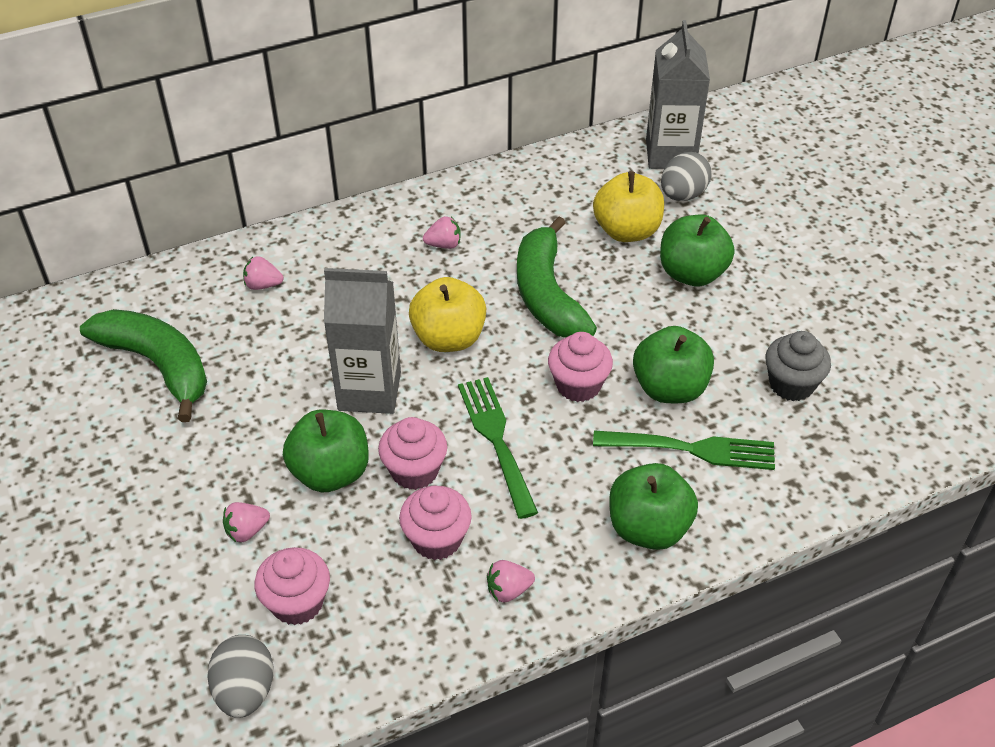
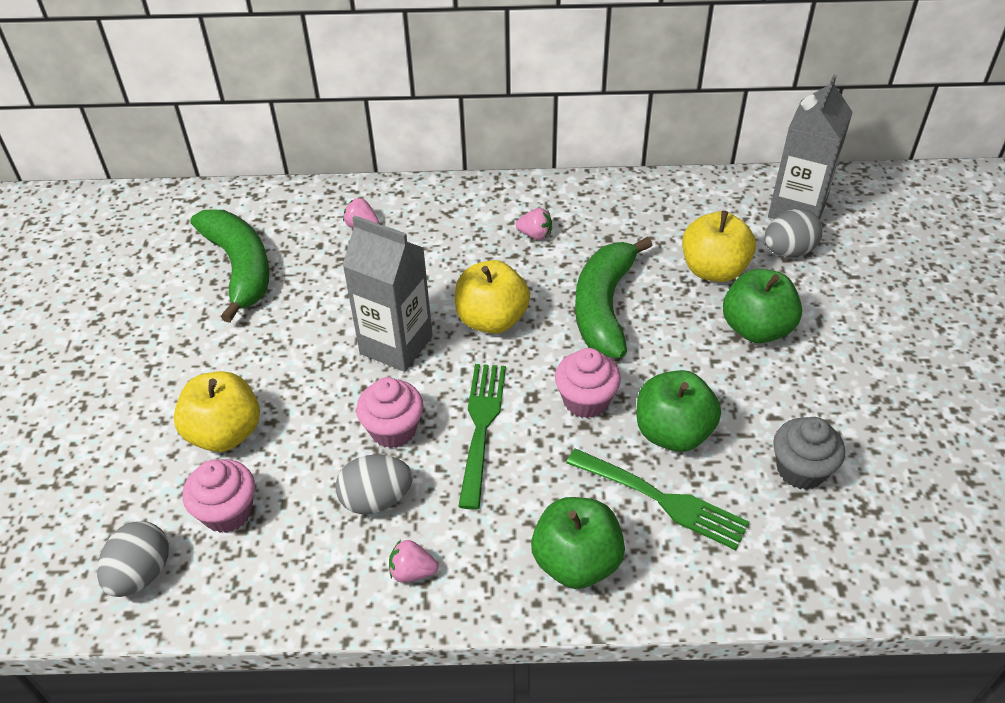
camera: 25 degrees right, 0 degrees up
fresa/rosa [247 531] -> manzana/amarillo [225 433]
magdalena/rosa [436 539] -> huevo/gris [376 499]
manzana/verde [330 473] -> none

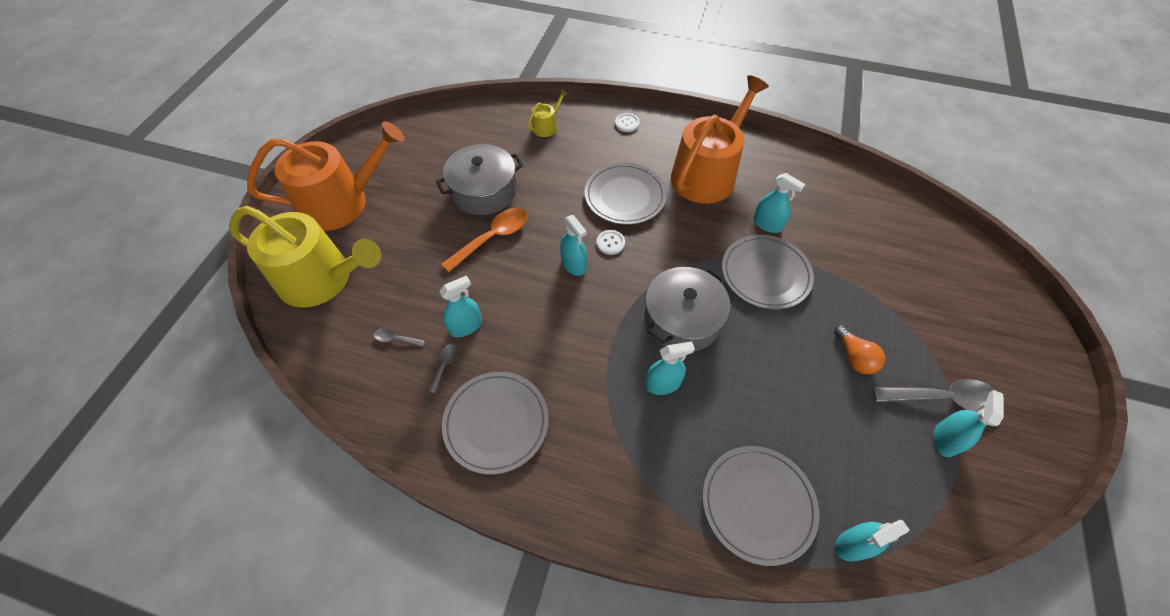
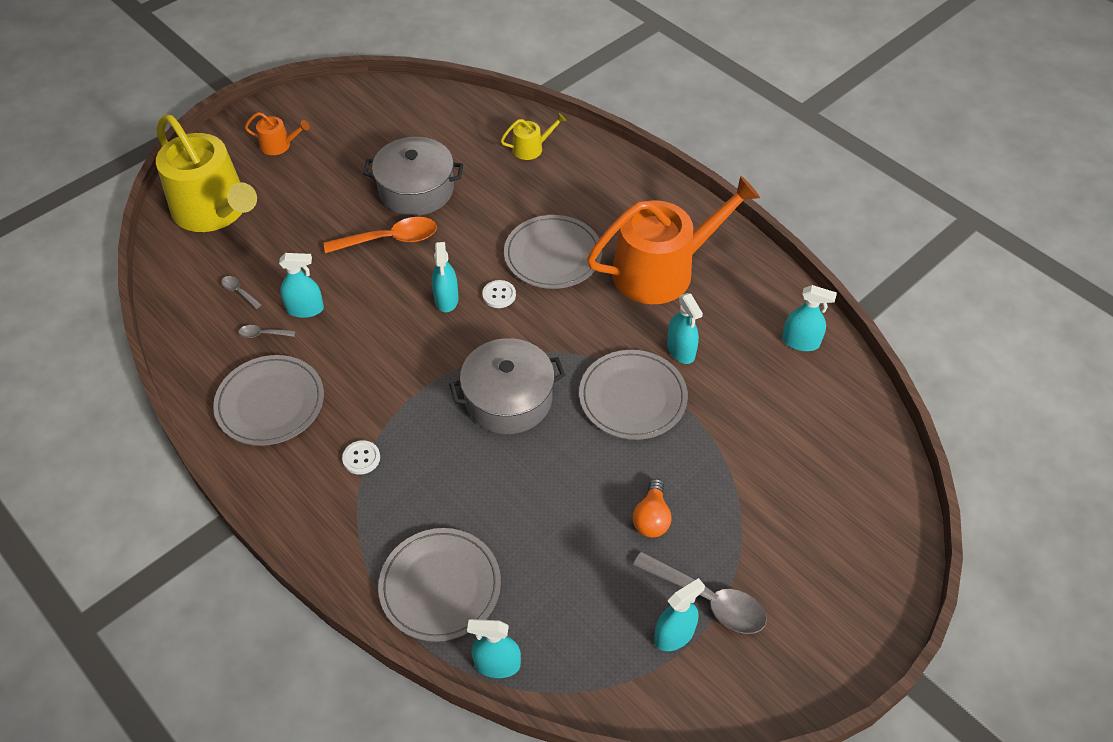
camera: 30 degrees right, 5 degrees down
cuchara/gris [444 365] -> cuchara/gris [263 334], 135 degrees counterclockwise
regadera/naranja [342 202] -> regadera/naranja [279 145], x0.42
botón/blanco [627 123] -> botón/blanco [361 458], shifted
pulverizador/turquesa [663 384] -> pulverizador/turquesa [800 342], shifted

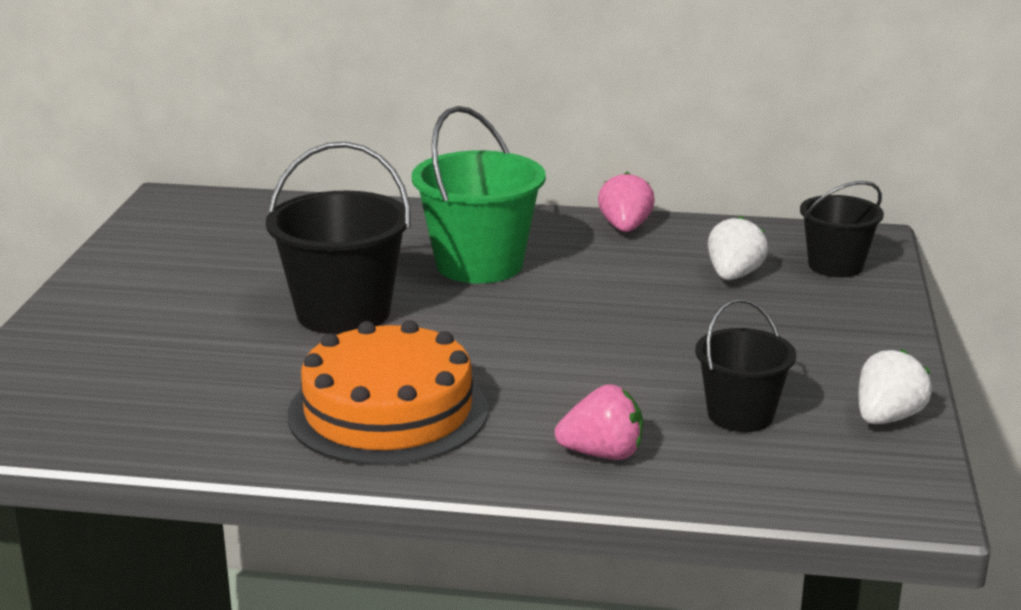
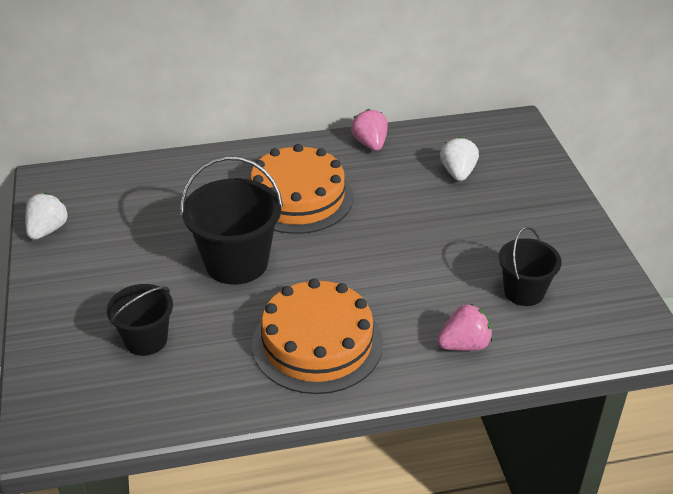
camera: 20 degrees left, 15 degrees up
fresa/blanco [887 418] -> fresa/blanco [47 230], shifted
balde/negro [835 266] -> balde/negro [146 340], shifted
balde/verde [479 264] -> tarta/naranja [298 197]

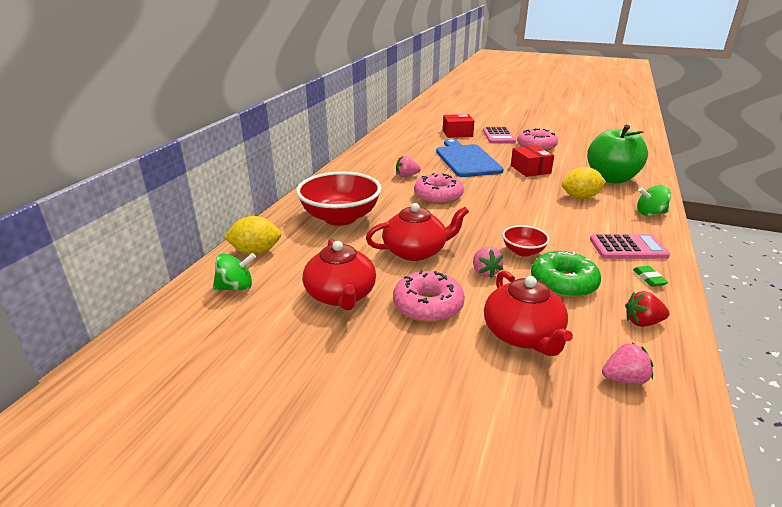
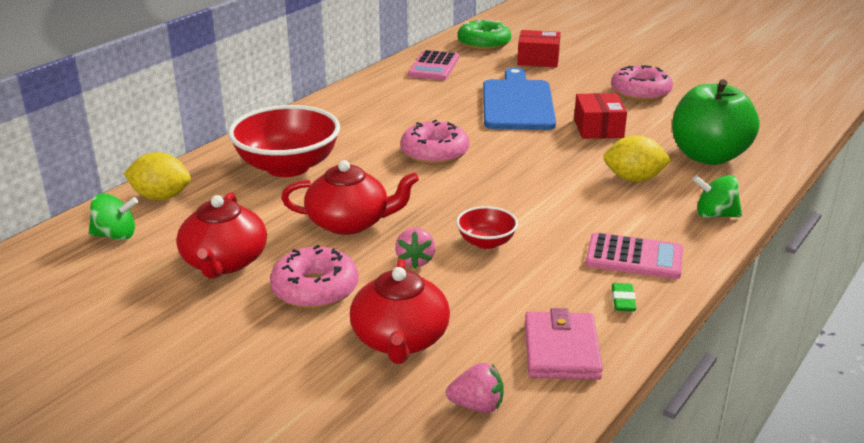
camera: 15 degrees right, 0 degrees up
calculadora/rosa [498 136] -> calculadora/rosa [434 66], shifted
rosquilla/verde [563 283] -> rosquilla/verde [484 43], shifted
fresa/rojo [642 322] -> cartera/rosa [561 350]
fresa/rosa [406 176] -> none

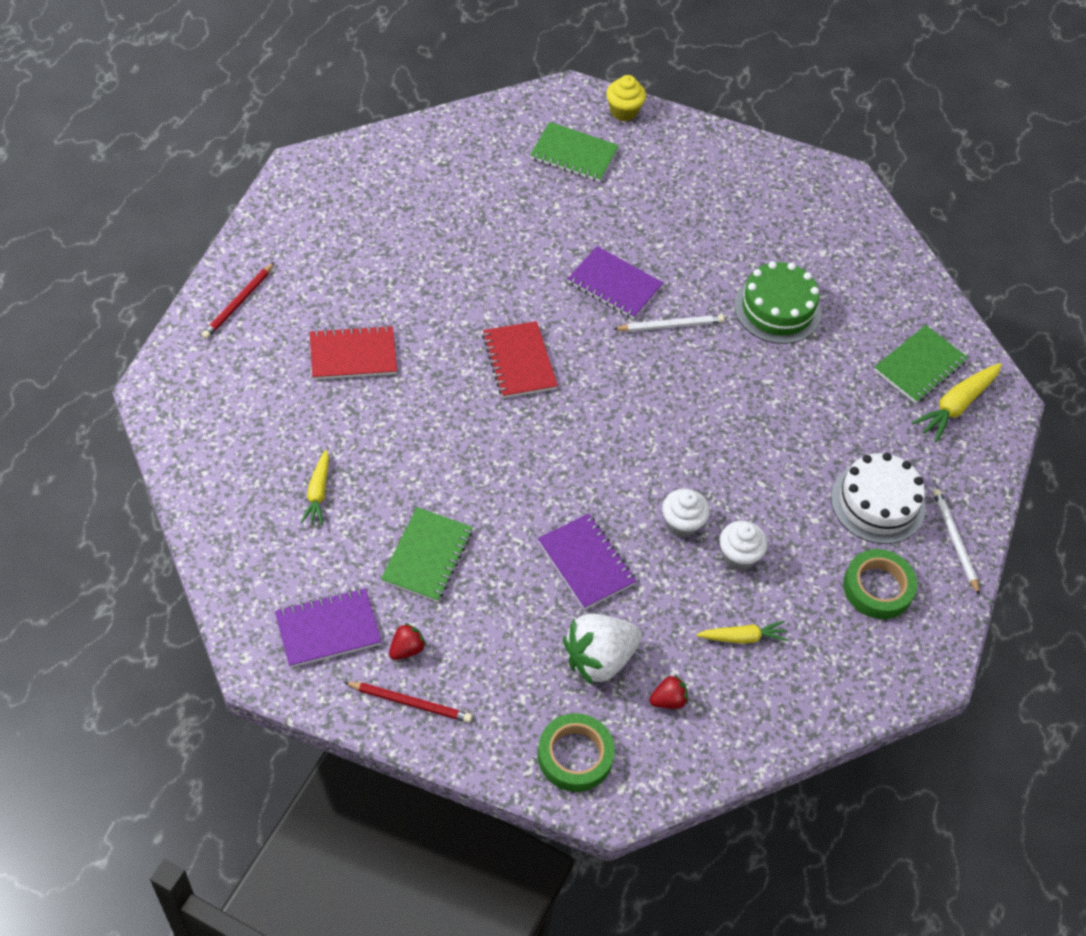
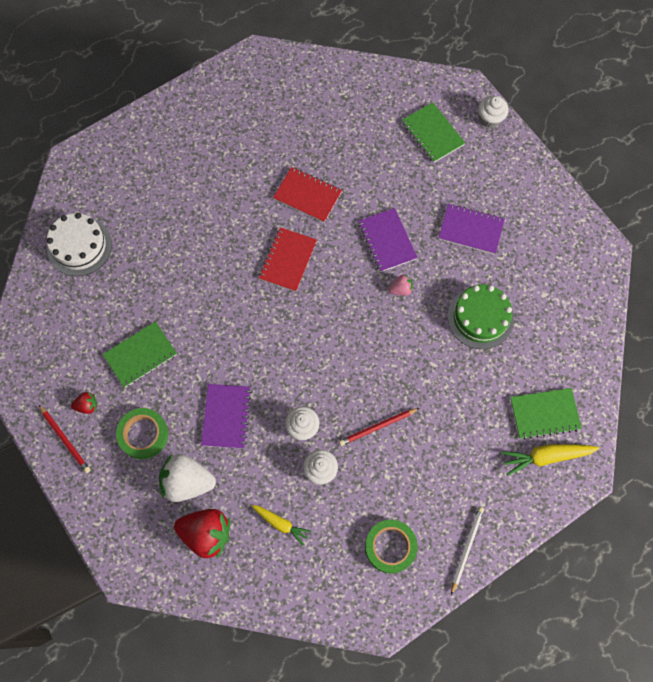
camera: 40 degrees right, 15 degrees up
tarta/blanco [877 503] -> tarta/blanco [79 246], shifted
cinta adhesiva/verde [575 755] -> cinta adhesiva/verde [143 434], shifted
fresa/rojo [668 700] -> fresa/rojo [206 534], x2.08
cuaderno/rojo [353 355] -> cuaderno/rojo [307 196], shifted
lápiz/rojo [238 303] -> lápiz/rojo [377 427], shifted
lápiz/blanco [670 325] -> fresa/rosa [401 289]
cuaderno/morado [328 629] -> cuaderno/morado [471 230], shifted
magdalena/amarillo [623 111] -> magdalena/blanco [490 119]
zanahoria/amarillo [318 492] -> none

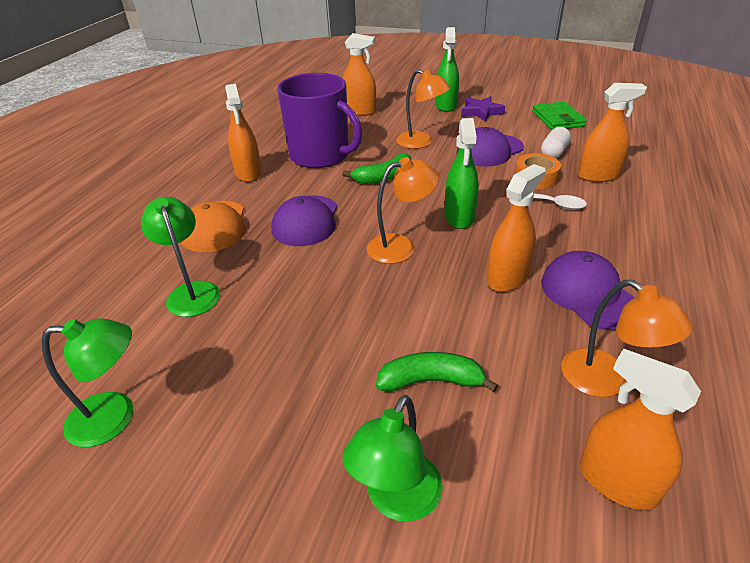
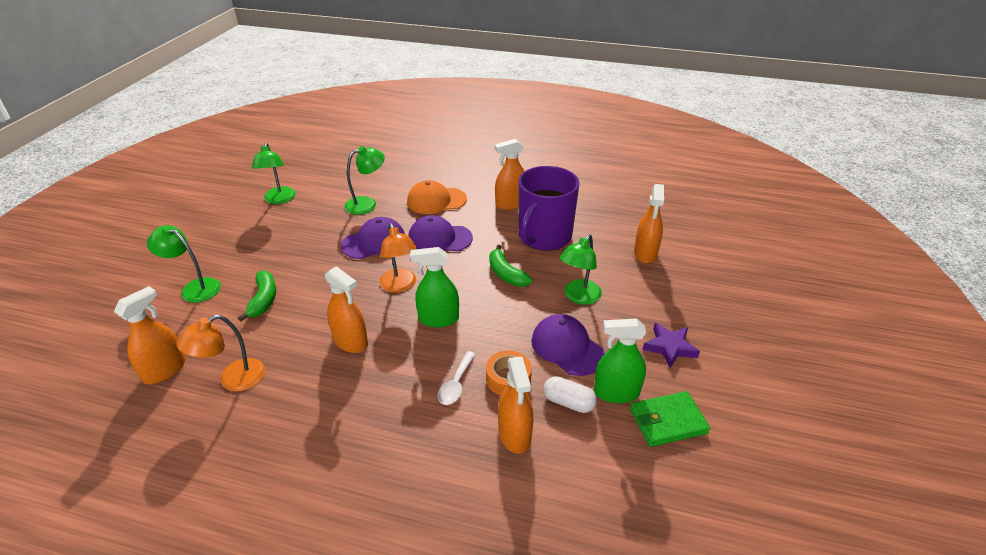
camera: 85 degrees right, 0 degrees up
gorra/morado [589 294] -> gorra/morado [374 242], shifted
lámpara/naranja [421 143] -> lámpara/verde [578 297]
pulverizador/verde [446 105] -> pulverizador/verde [616 392], shifted

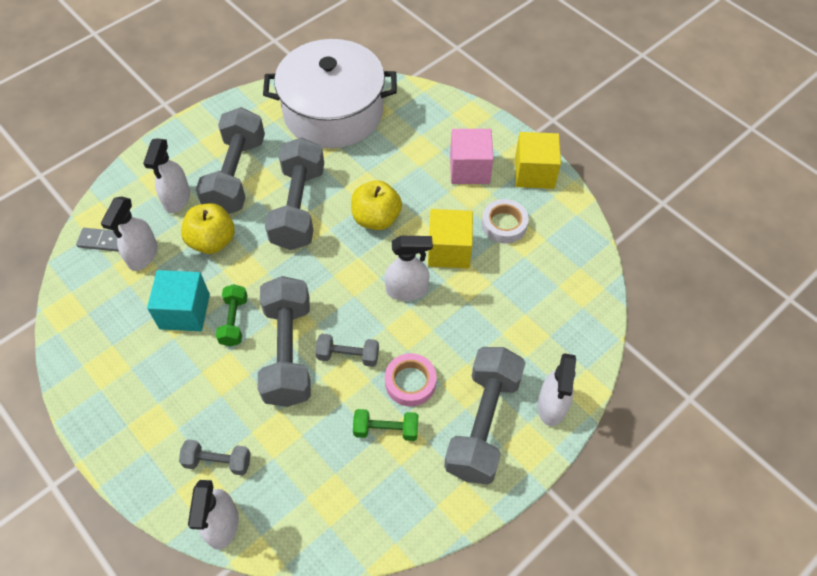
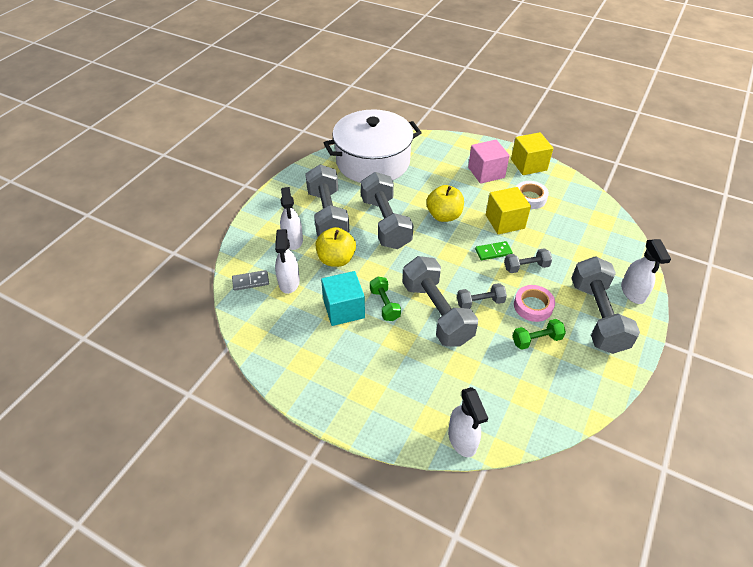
camera: 20 degrees left, 10 degrees down
pulverizador/blanco [407 290] -> ficha de dominó/verde [493 252]
mancuerna/gris [218 462] -> mancuerna/gris [526 267], shifted

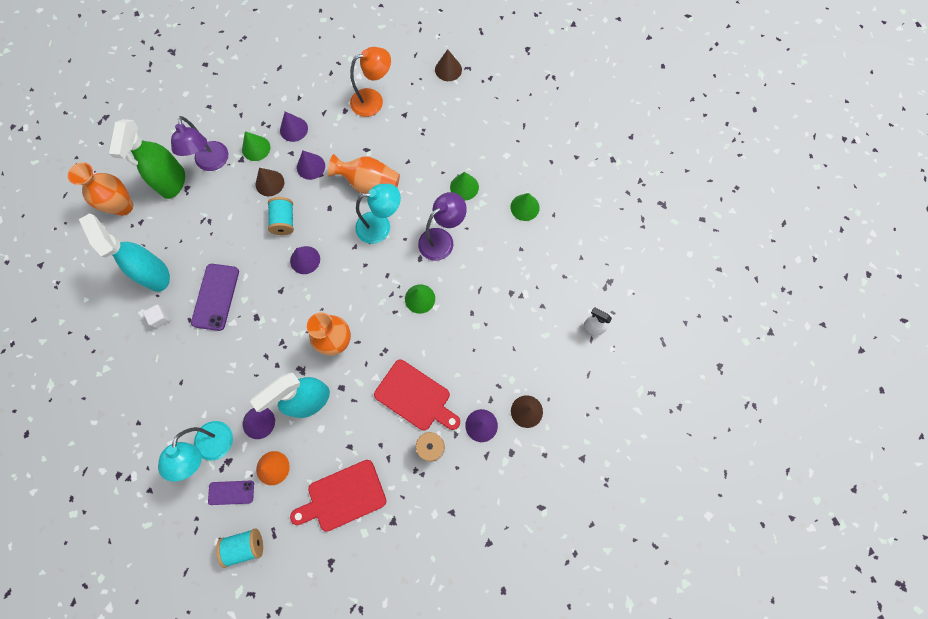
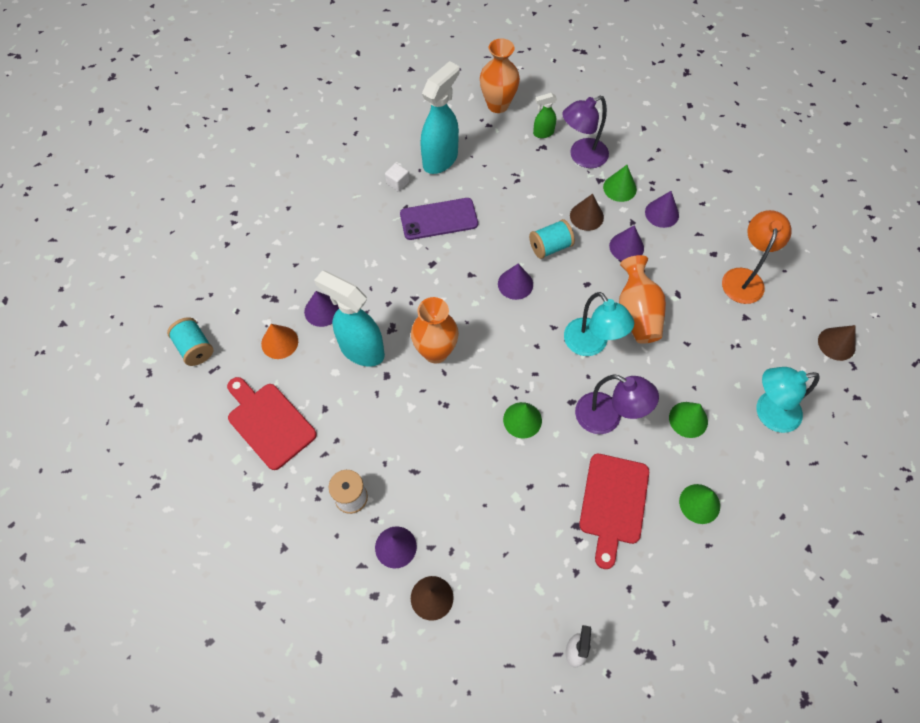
camera: 70 degrees right, 10 degrees down
pulverizador/verde [173 182] -> pulverizador/verde [543 133], x0.49
tabla de cortar/rojo [415 397] -> tabla de cortar/rojo [613 503], shifted
lámpara/naranja [373 100] -> lámpara/naranja [744 278], 120 degrees counterclockwise
lámpara/turquesa [211 449] -> lámpara/turquesa [768 413], shifted
móvil/morado [231 492] -> none

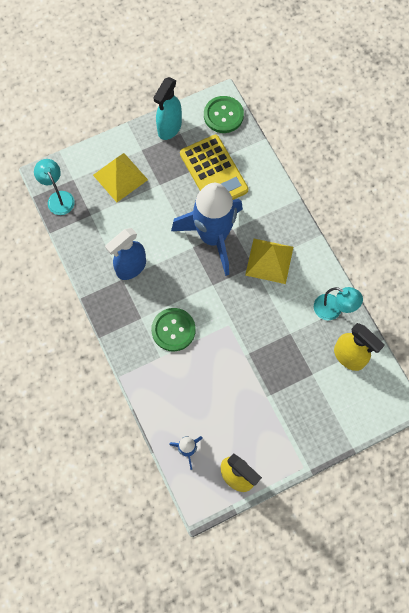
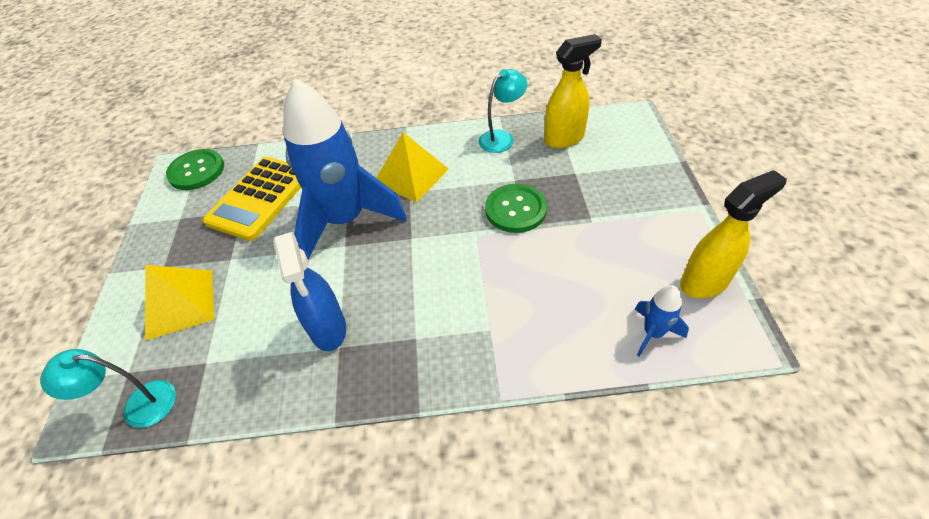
camera: 65 degrees left, 20 degrees down
calculadora/amarillo [213 172] -> calculadora/amarillo [260 198], 120 degrees clockwise
botón/verde [173 330] -> botón/verde [515 209], shifted
pulverizador/turquesa [169 128] -> none

